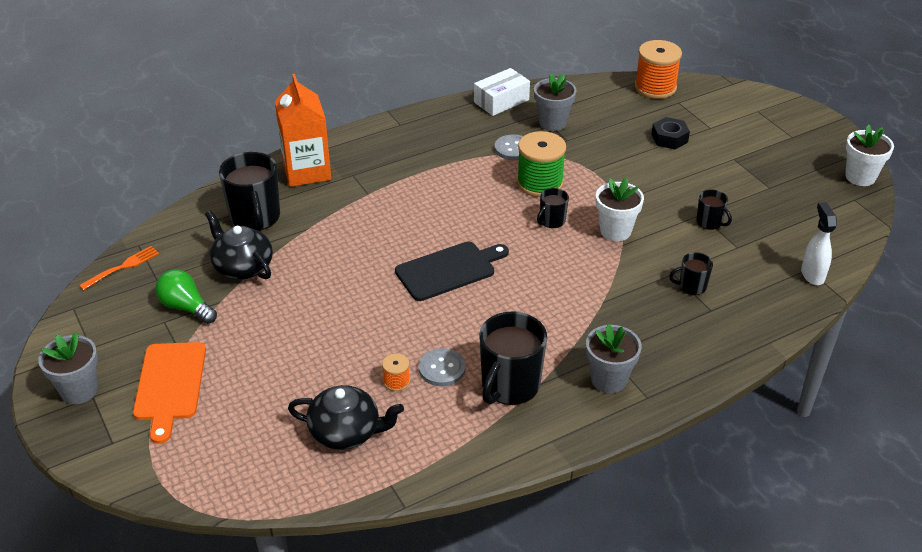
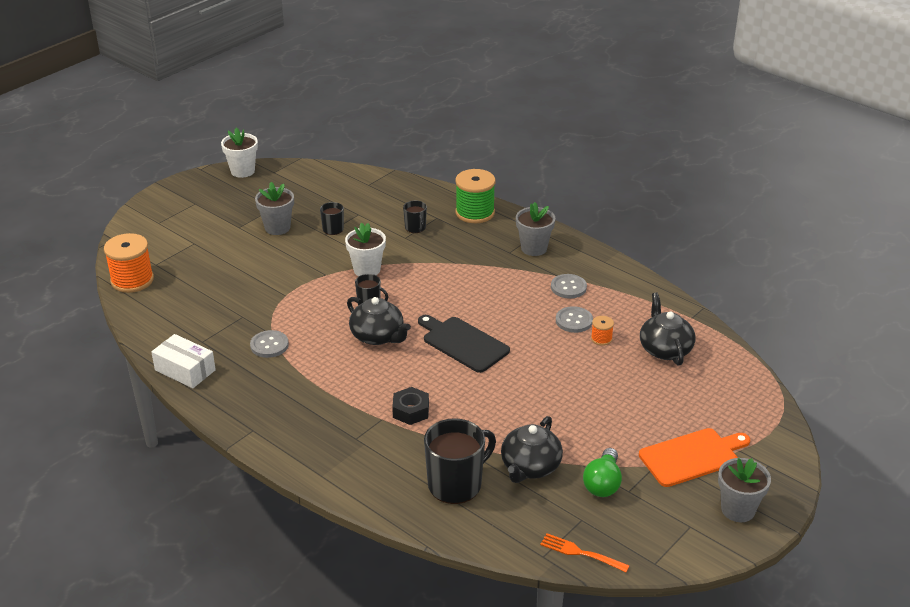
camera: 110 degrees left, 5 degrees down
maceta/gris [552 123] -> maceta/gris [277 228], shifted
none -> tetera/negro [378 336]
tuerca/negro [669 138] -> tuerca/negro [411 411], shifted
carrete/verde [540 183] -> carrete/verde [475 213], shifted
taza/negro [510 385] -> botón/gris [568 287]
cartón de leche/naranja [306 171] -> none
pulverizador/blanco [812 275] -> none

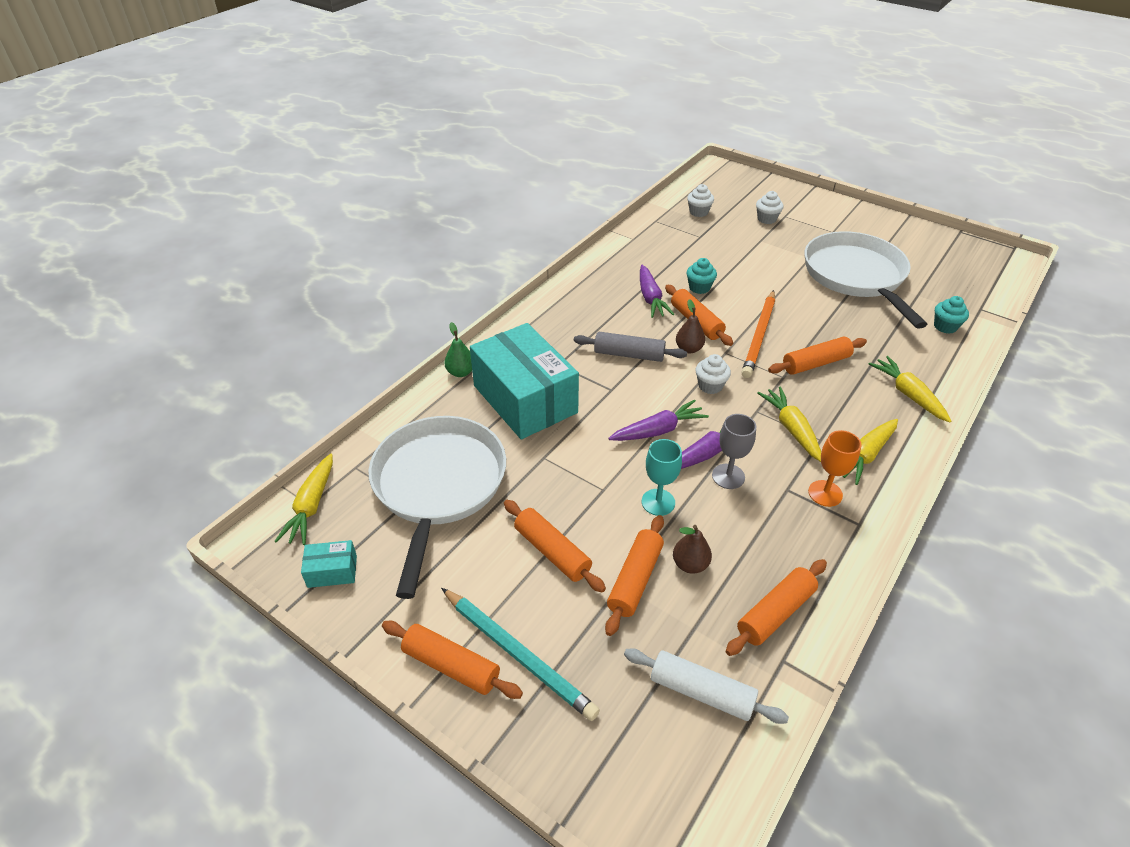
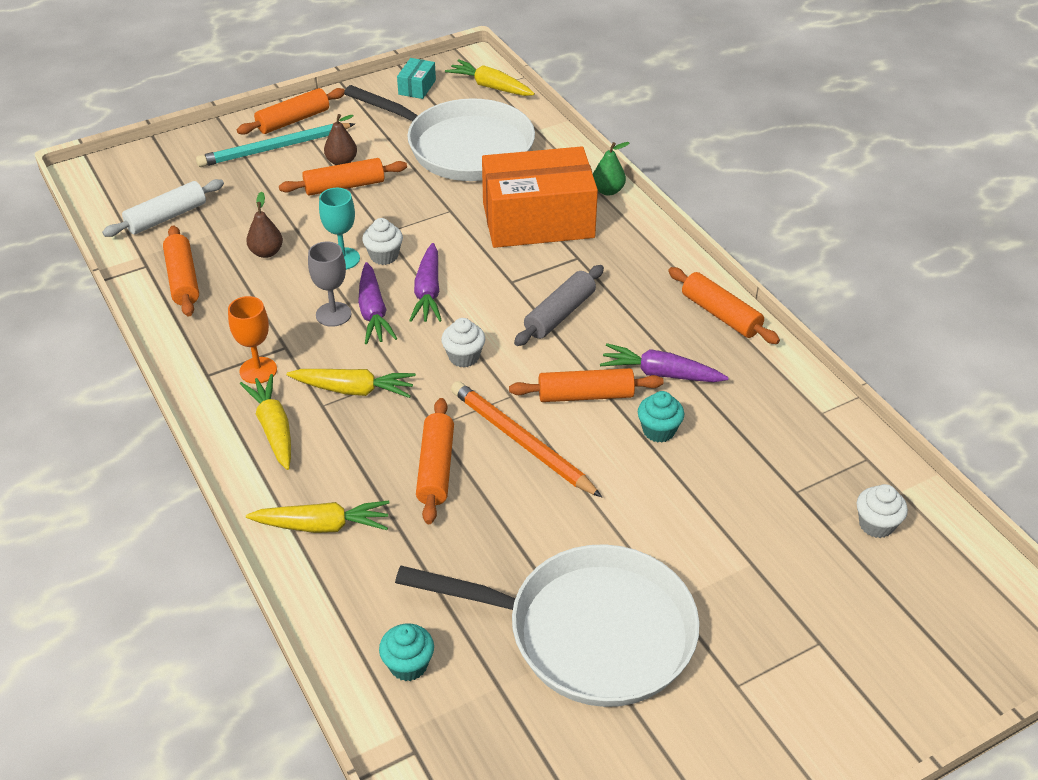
camera: 115 degrees right, 0 degrees up
pera/marrón [688 349] -> pera/marrón [342 162], shifted
magdalena/blanco [766 219] -> magdalena/blanco [384 256], shifted
caja/turquesa [525 399] -> caja/naranja [538 220]
rodillo/naranja [635 580] -> rodillo/naranja [720 314], shifted

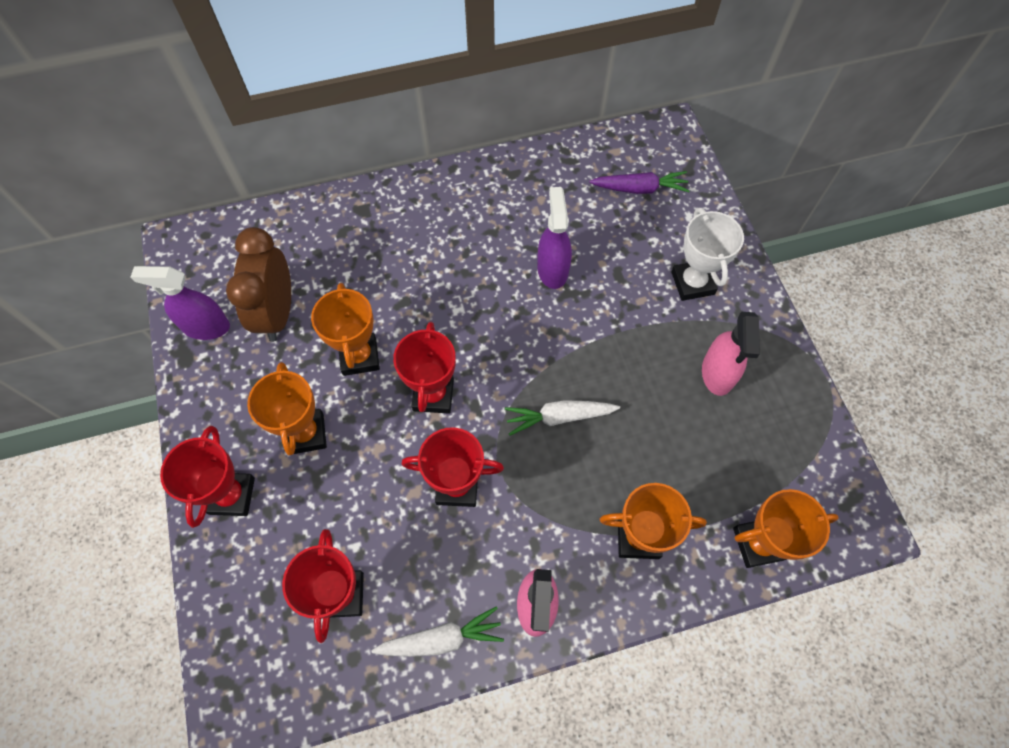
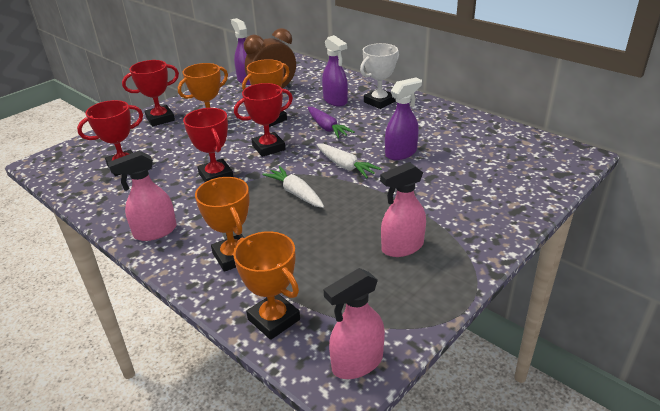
camera: 60 degrees right, 30 degrees down
zanahoria/morado [640 189] -> zanahoria/morado [327 128], shifted
zanahoria/blanco [441 639] -> zanahoria/blanco [345 166], shifted
none -> pulverizador/morado [335 101]
none -> pulverizador/rosa [357 363]
trofeo/blanco [692 283] -> trofeo/blanco [379 102], shifted

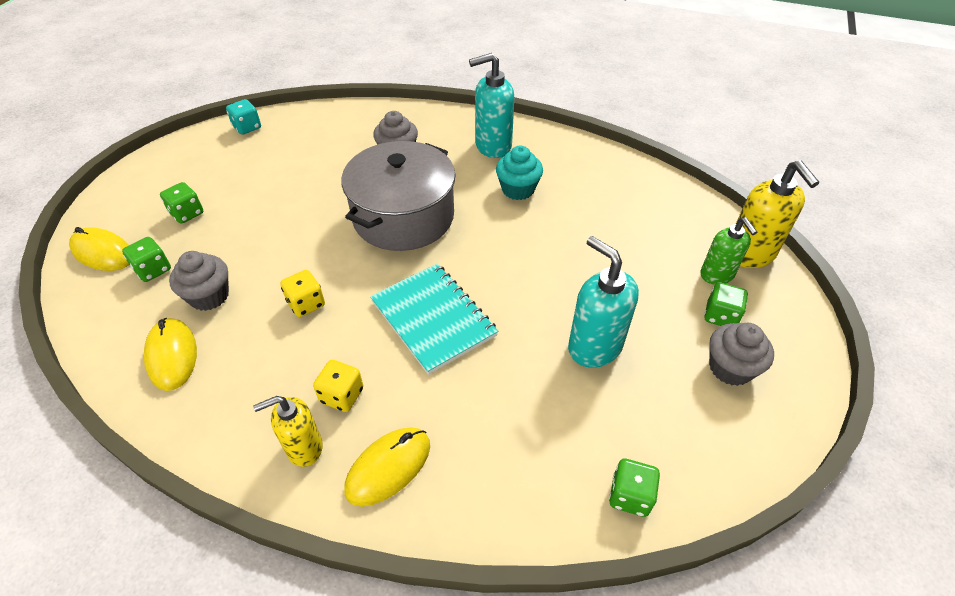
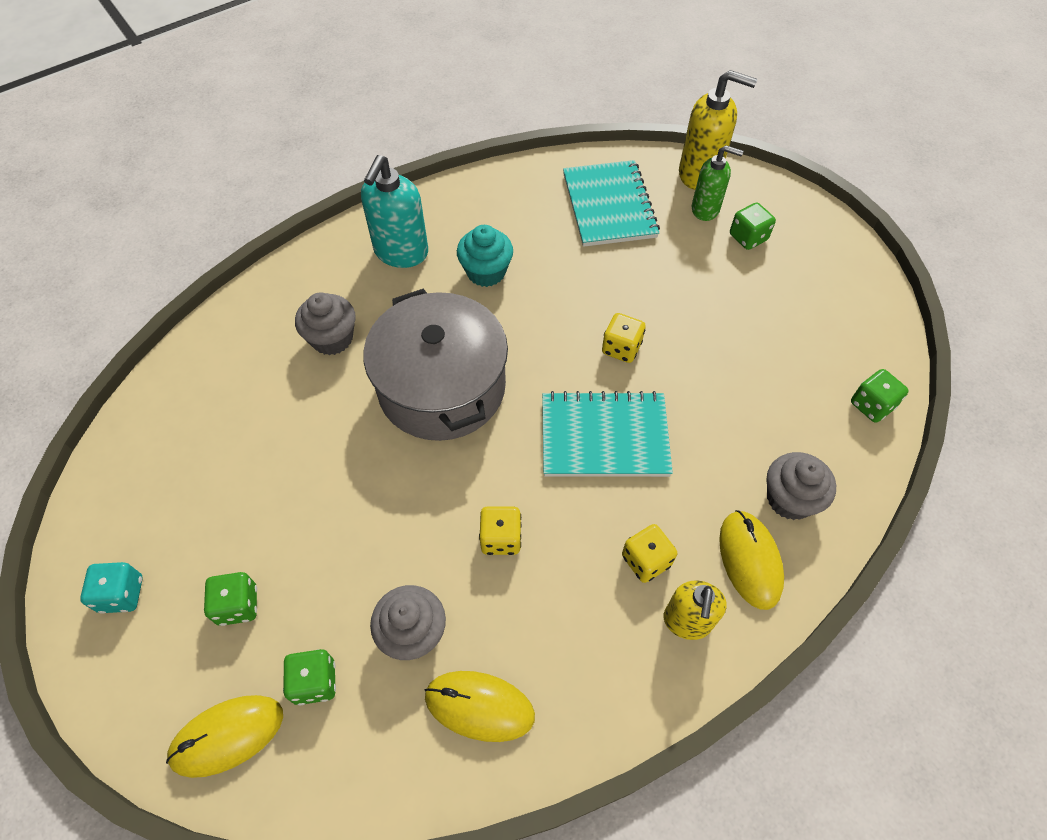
camera: 55 degrees left, 10 degrees up
dado/turquesa [247 127] -> dado/turquesa [122 594], shifted
none -> cuaderno/turquesa [609 205]
none -> dado/amarillo [621 348]
magdalena/gris [730 368] -> magdalena/gris [789 499], shifted
dispensador de jabón/turquesa [594 347] -> none

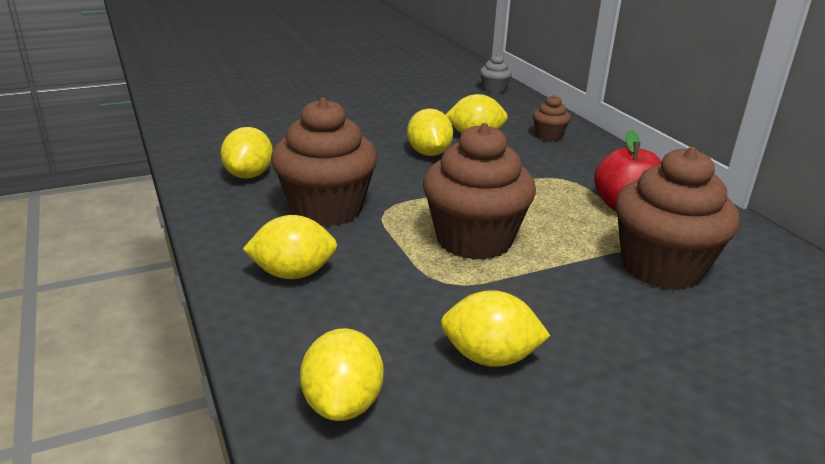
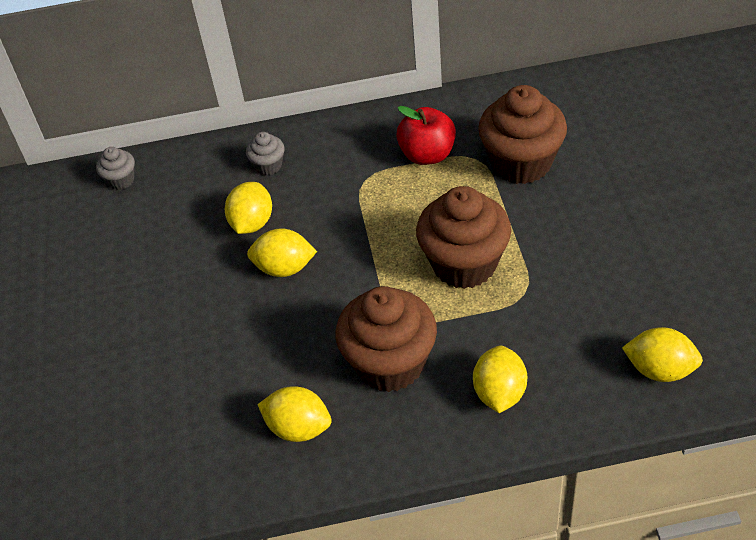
camera: 70 degrees left, 20 degrees up
magdalena/marrón [548 136] -> magdalena/gris [268 165]
limón/amarillo [490 357] -> none

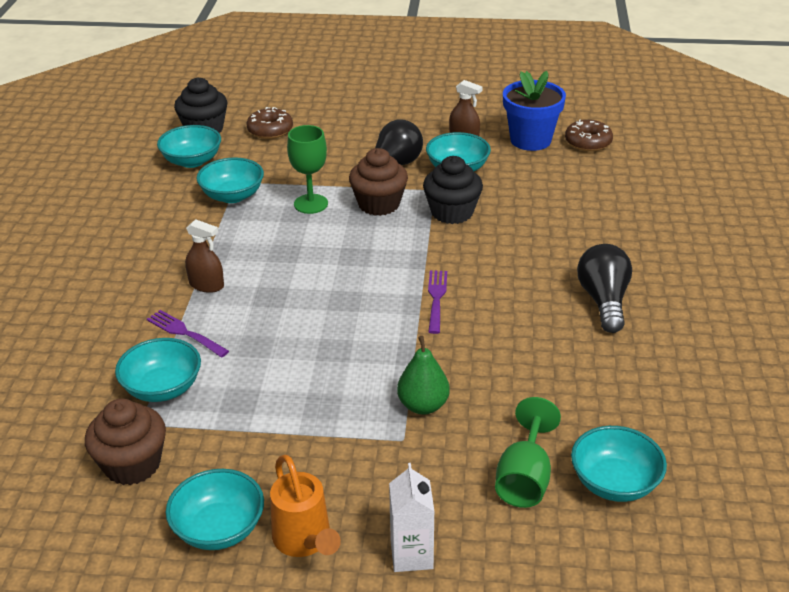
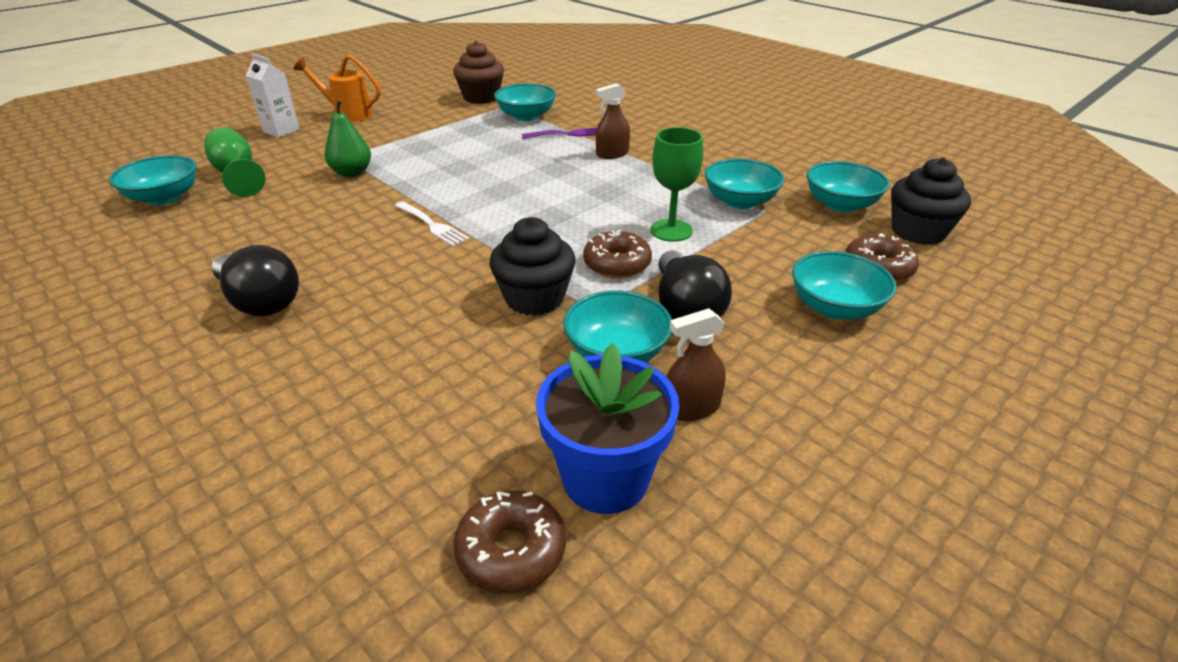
camera: 130 degrees right, 0 degrees up
tenedor/morado [436 298] -> tenedor/blanco [432 225]
magdalena/marrón [379 204] -> rosquilla/marrón [617 264]
cuenco/turquesa [219 528] -> cuenco/turquesa [835 308], shifted

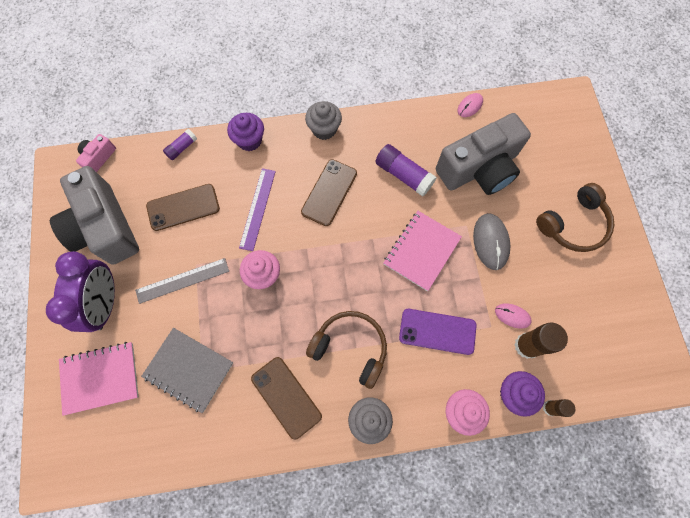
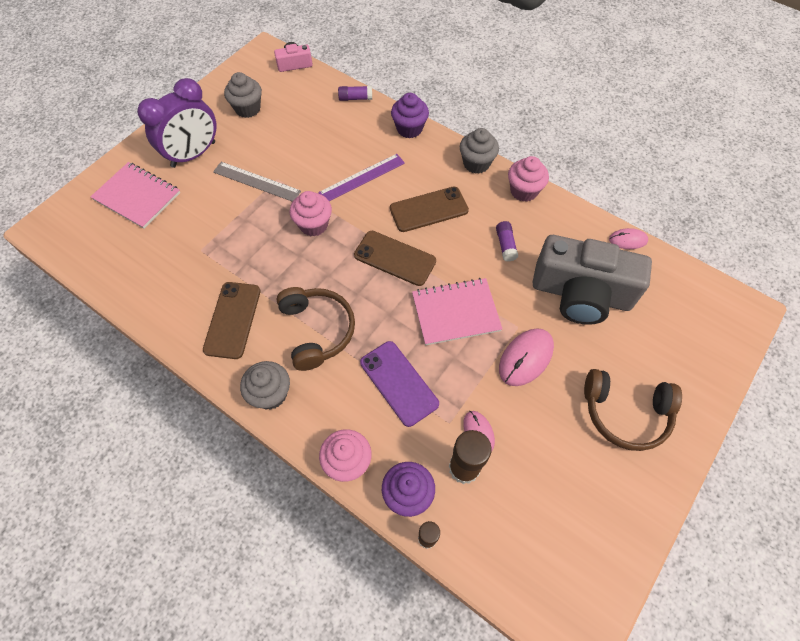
camera: 45 degrees right, 10 degrees down
cámara/gris [104 227] -> magdalena/gris [248 109]
móvil/marrón [183 207] -> móvil/marrón [394 258], shifted
barra de pegamento/morado [403 175] -> barra de pegamento/morado [505 245], x0.58
ratón/gris [490 242] -> ratón/rosa [525 358]
none -> magdalena/rosa [523 191]
cuaderno/gris [189 369] -> none

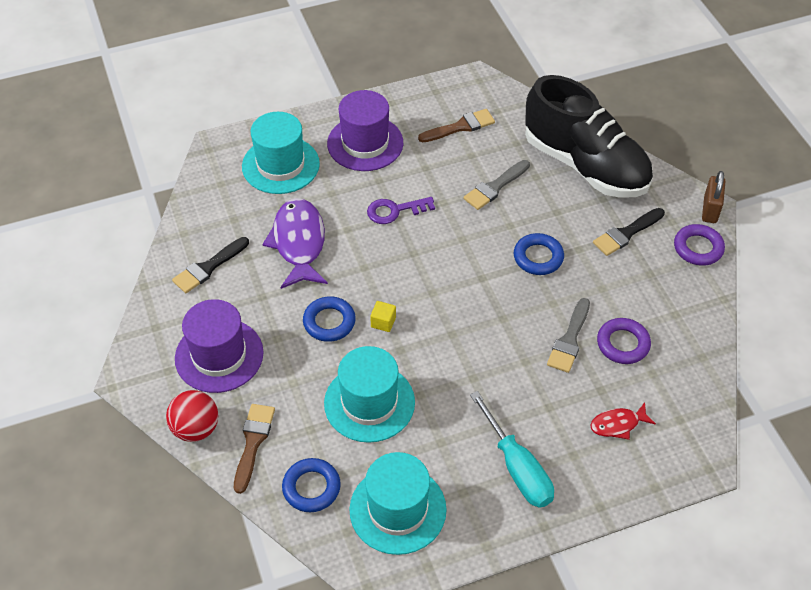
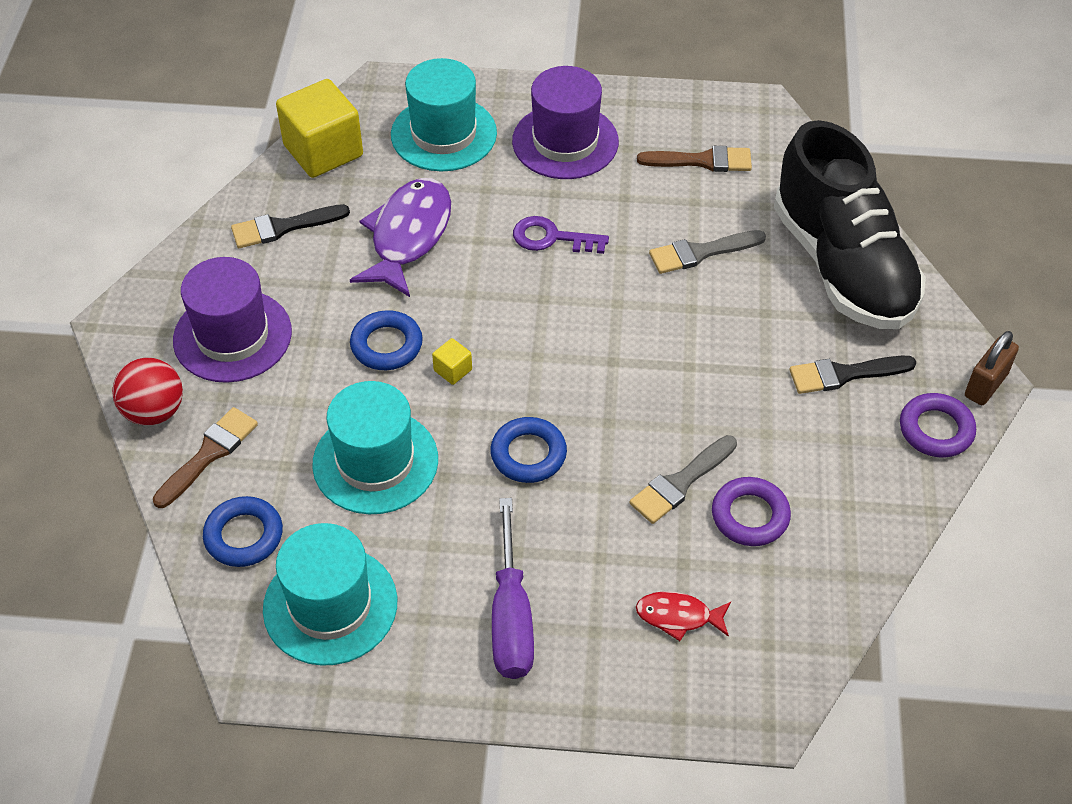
camera: 25 degrees right, 0 degrees up
none -> cubo/amarillo [323 151]
anillo/azul [538 257] -> anillo/azul [528 454], shifted
destornillador/turquesa [517 467] -> destornillador/morado [511 616]

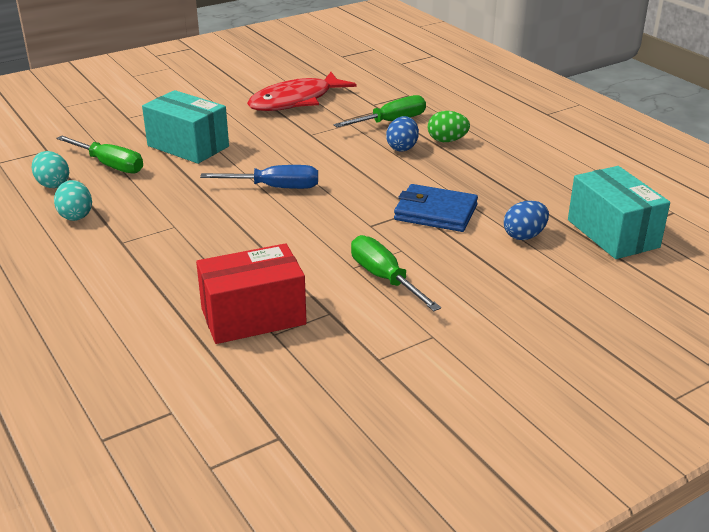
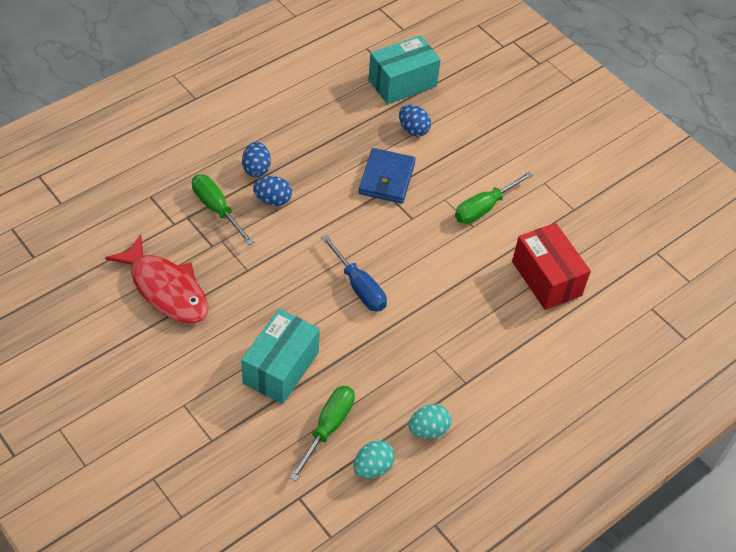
camera: 100 degrees left, 20 degrees up
huevo/verde [447 141] -> huevo/azul [256 169]
destornillador/azul [275 187] -> destornillador/azul [358 286], 150 degrees clockwise

